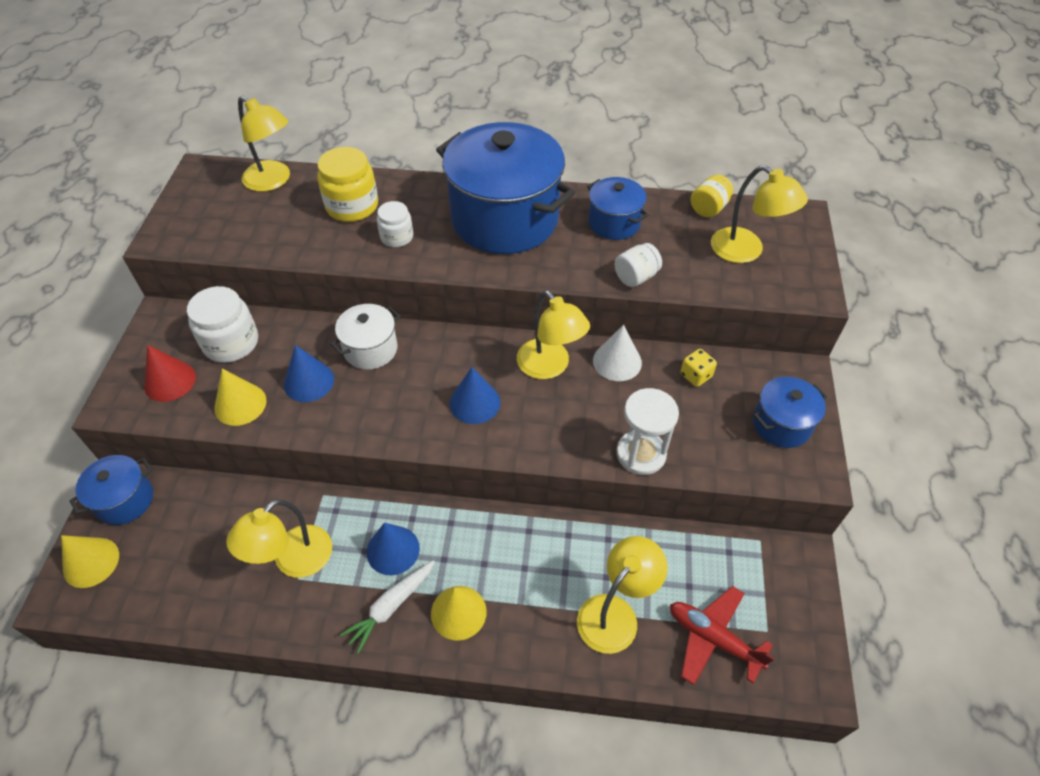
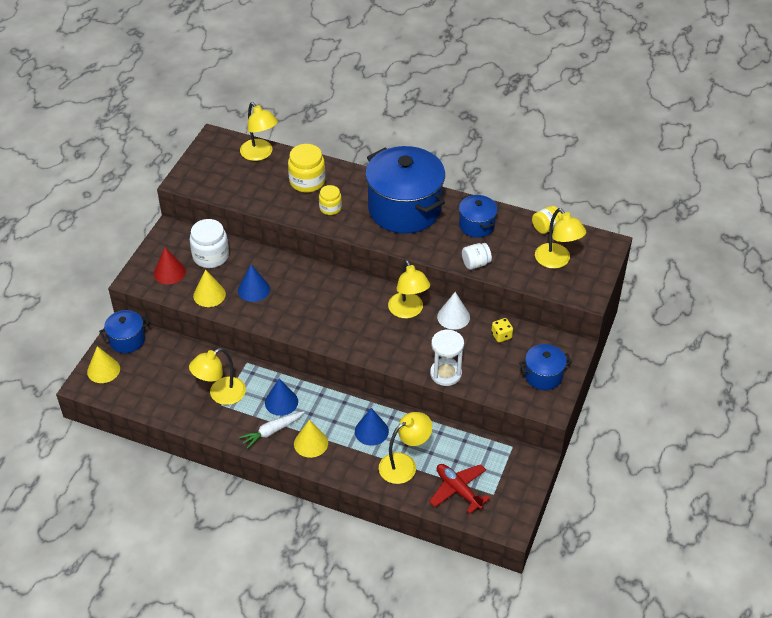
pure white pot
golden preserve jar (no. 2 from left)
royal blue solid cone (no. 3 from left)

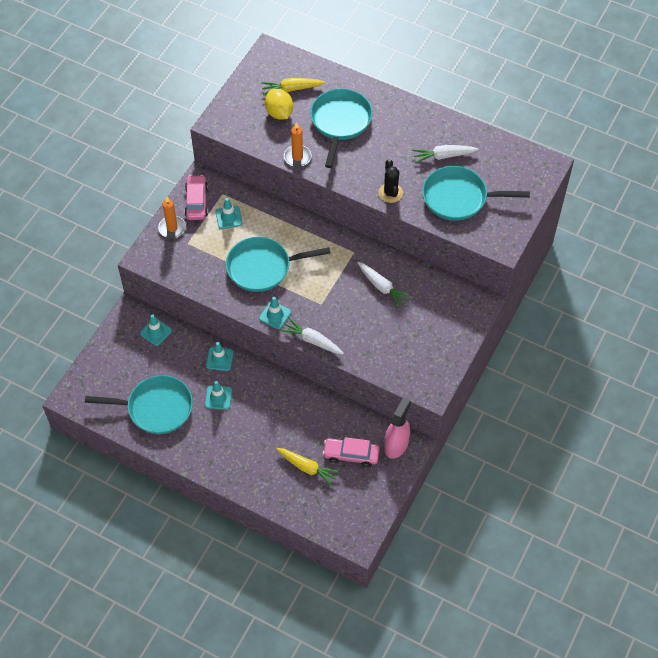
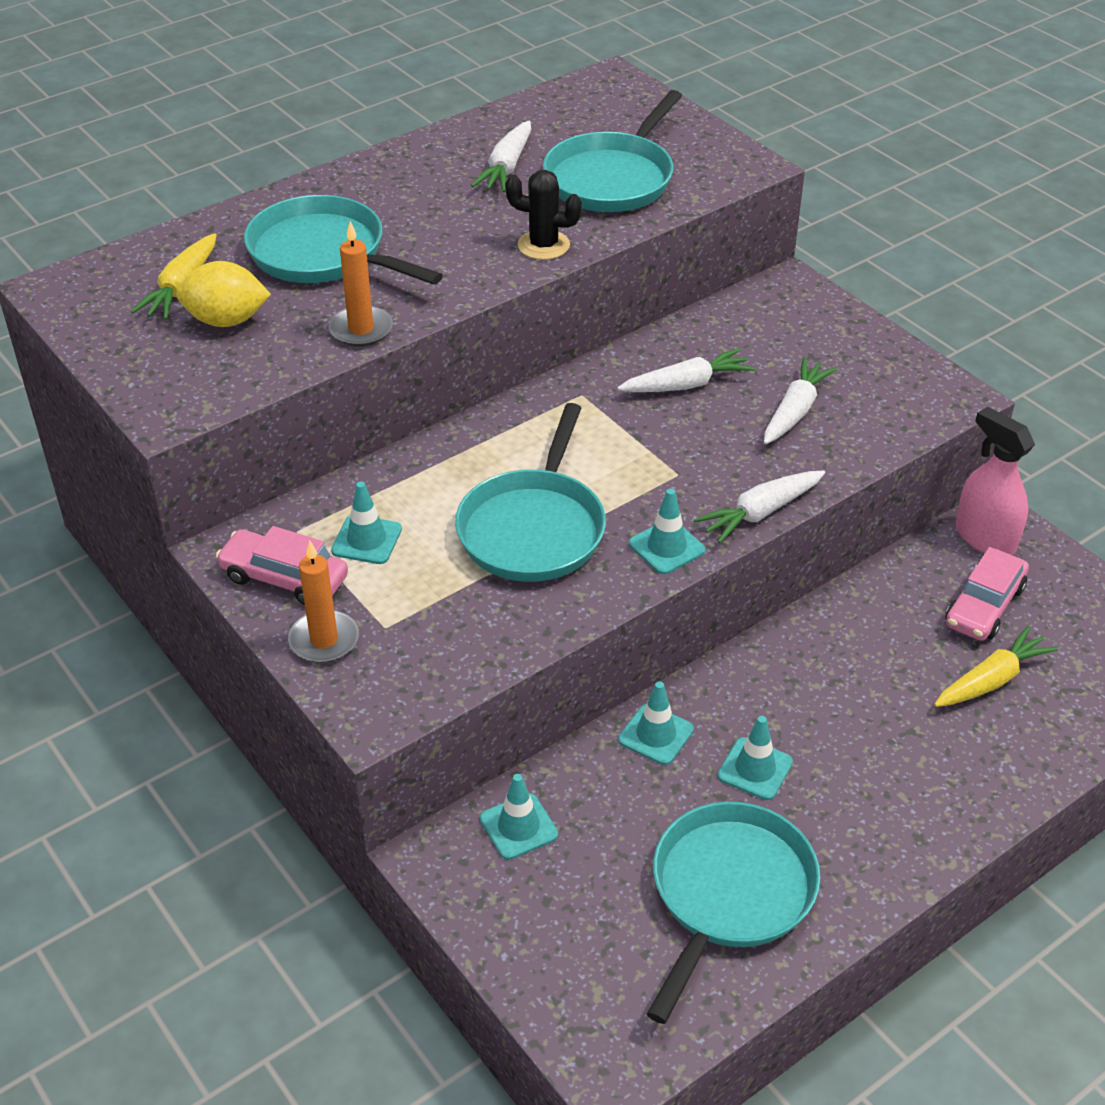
pure white toy carrot (no. 4 from left)

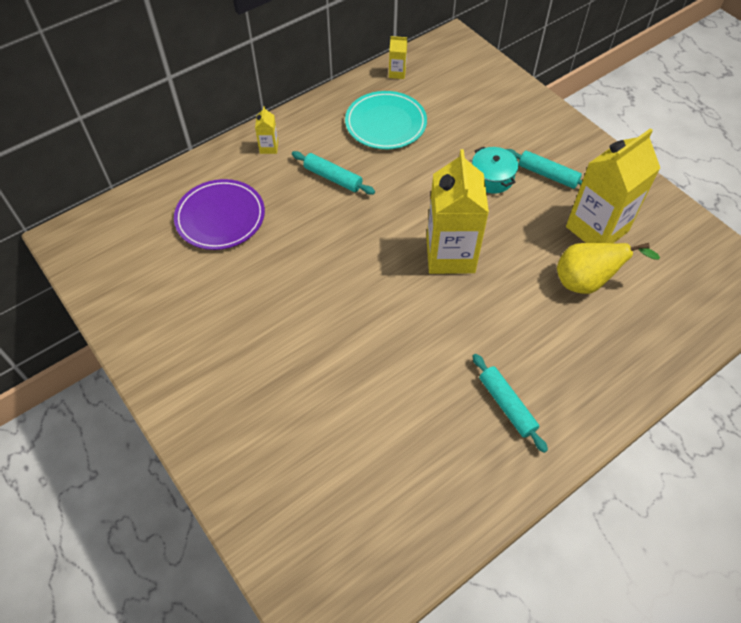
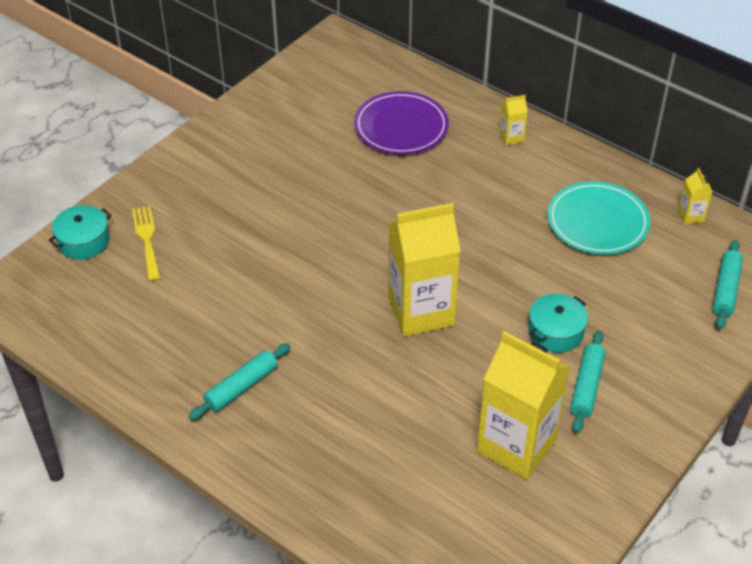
teal pastry roller (no. 3 from left)
golden pear fruit
teal pot (no. 1 from left)
golden dinner fork

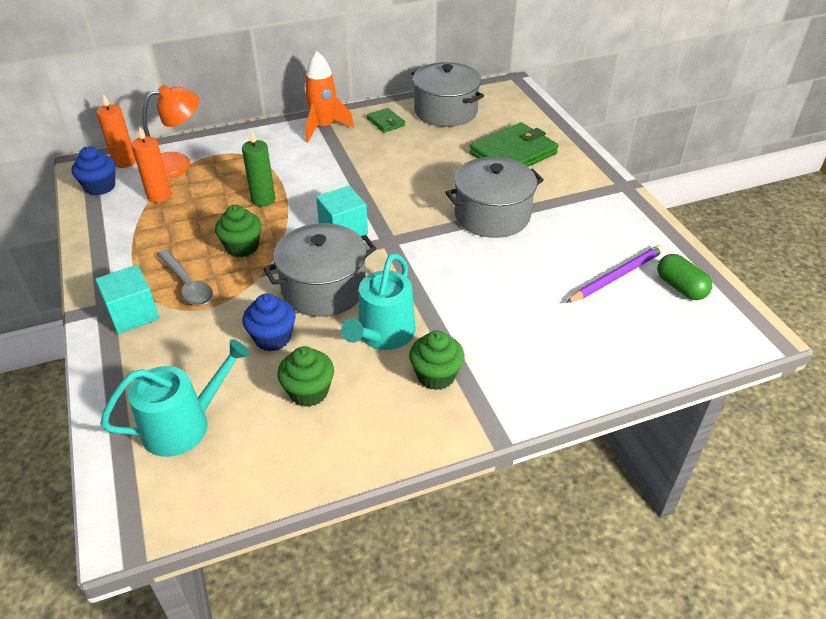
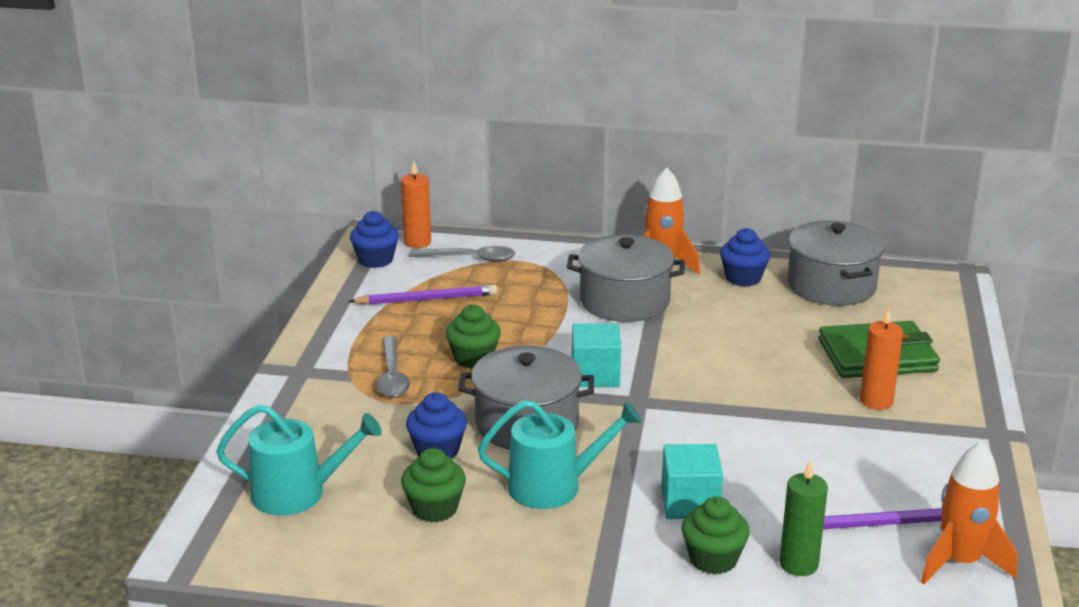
teal block (no. 2 from left)
bright orange candle (no. 2 from left)
gray tablespoon (no. 2 from left)
emerald candle
teal sprinkling can (no. 2 from left)
royal blue fairy cake (no. 3 from left)
emerald fairy cake (no. 3 from left)
gray pot (no. 2 from left)
bright orange spaceship (no. 2 from left)
purple wooden pencil (no. 1 from left)

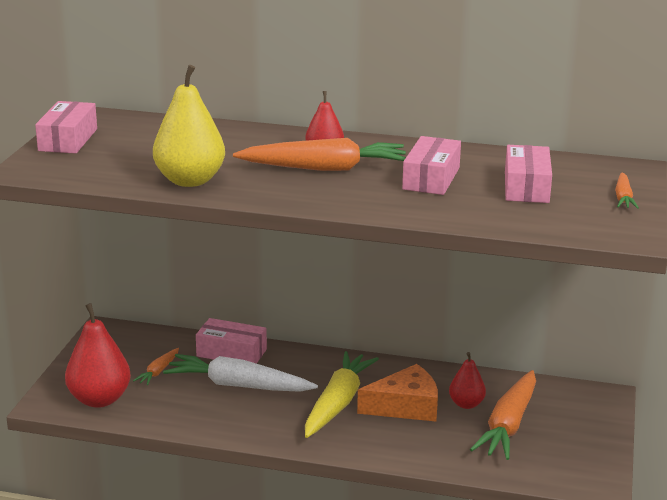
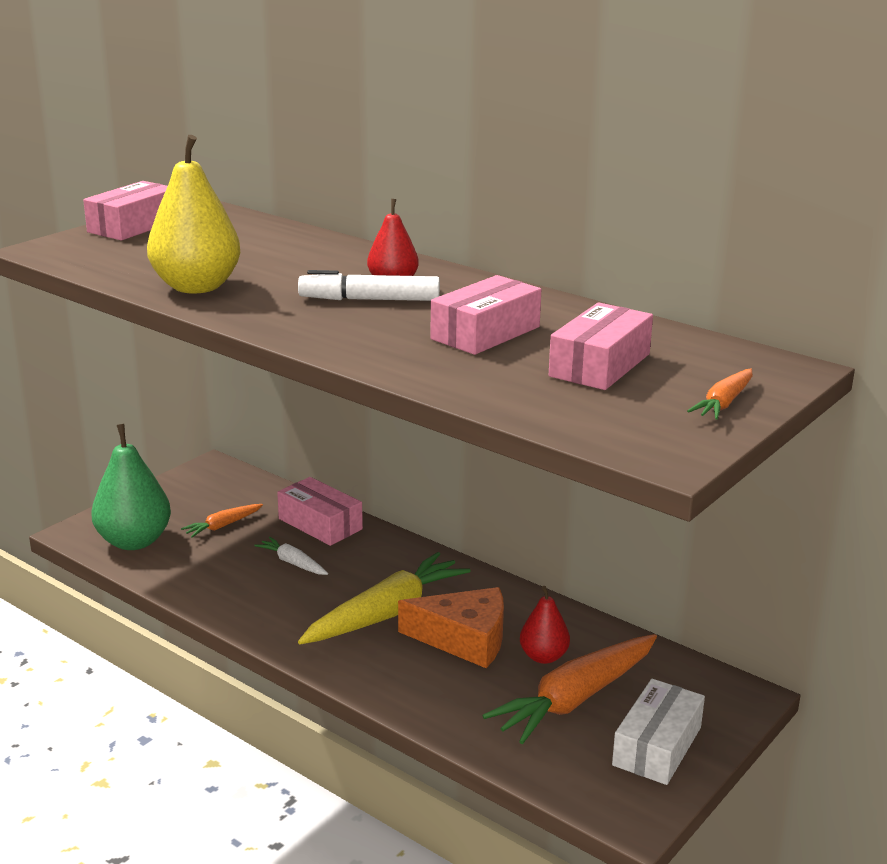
emerald pear fruit
pure white toy carrot
pure white marker
pure white box

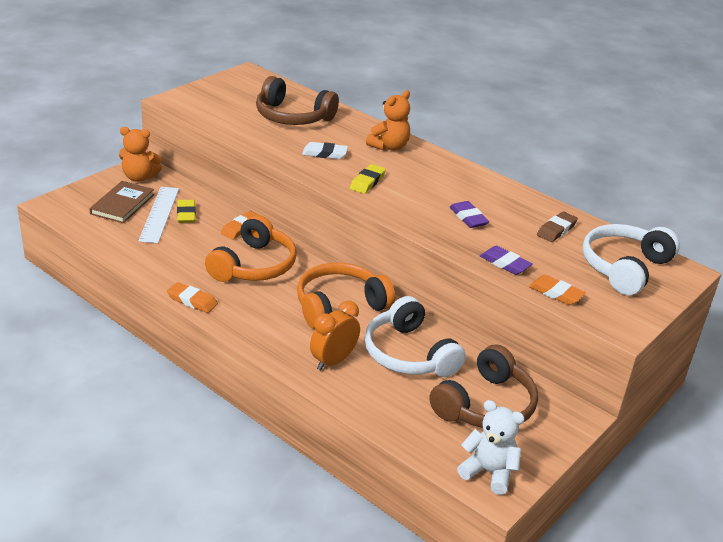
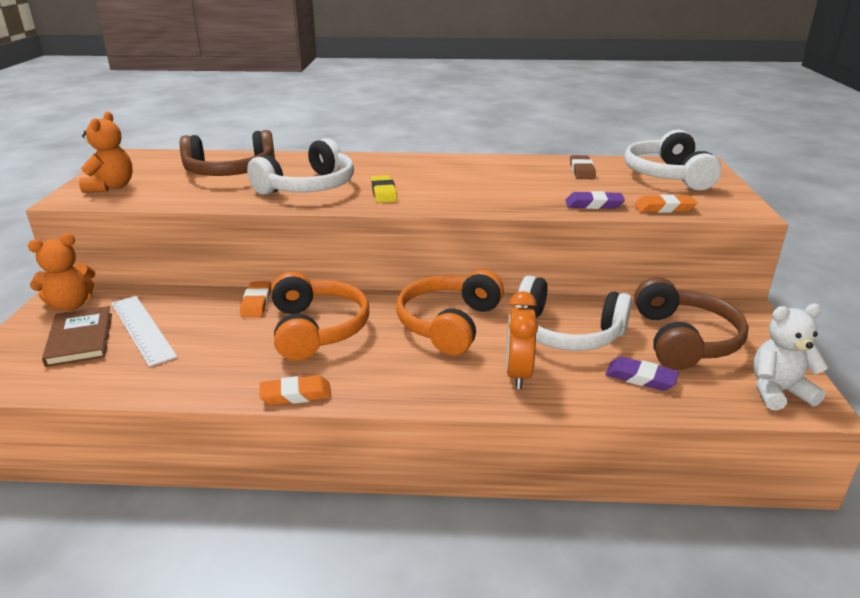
golden gum eraser (no. 1 from left in the first image)
pure white headphones (no. 1 from left)
bright orange teddy bear (no. 2 from left)
purple gum eraser (no. 2 from left)

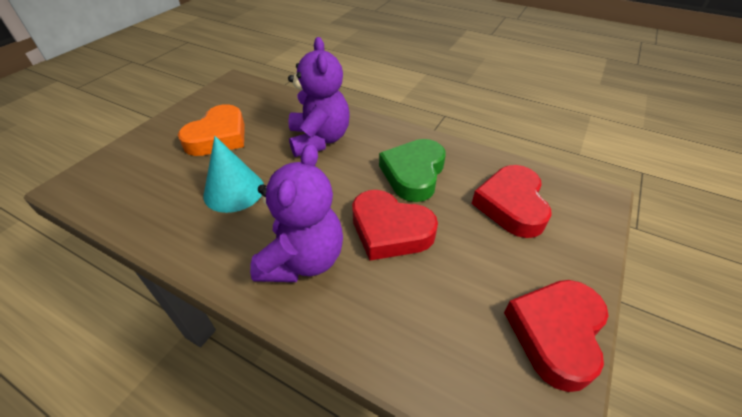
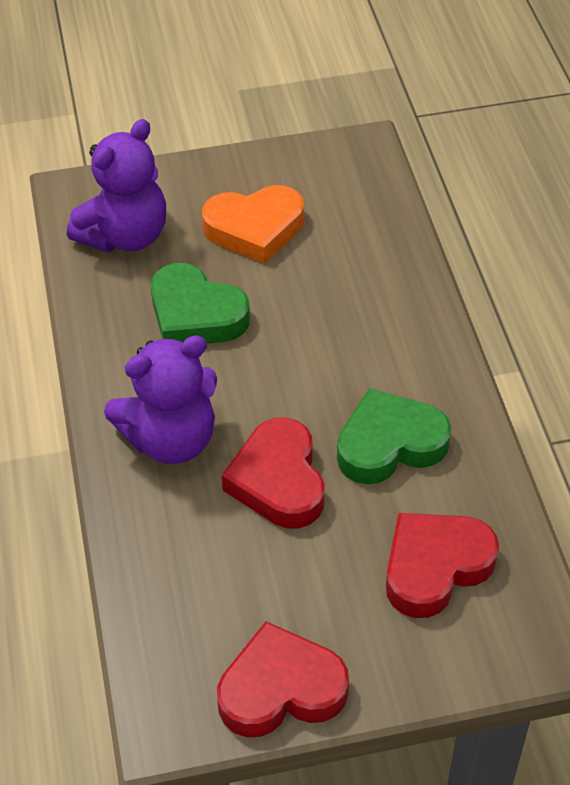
emerald heart (no. 1 from left)
purple teddy bear (no. 1 from left)

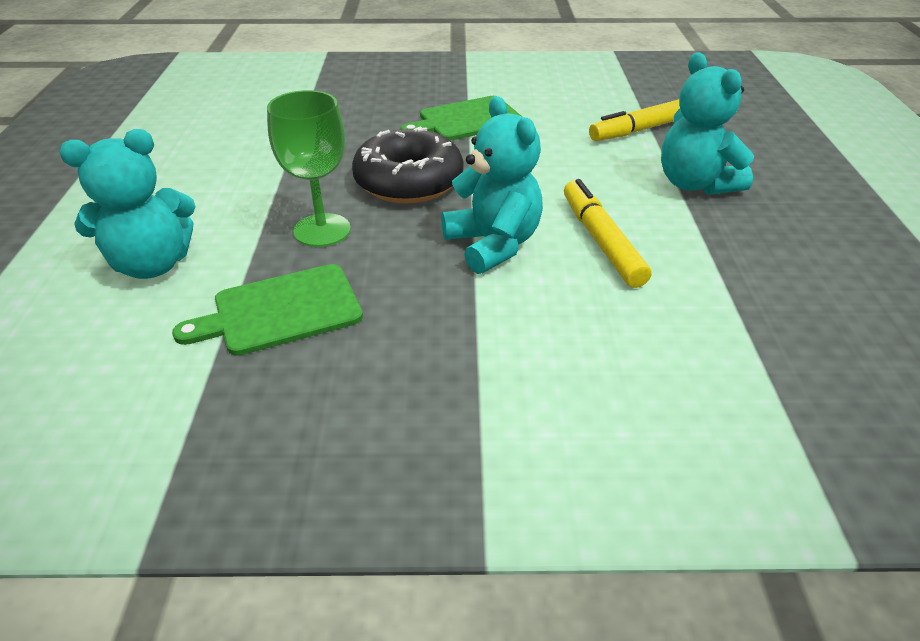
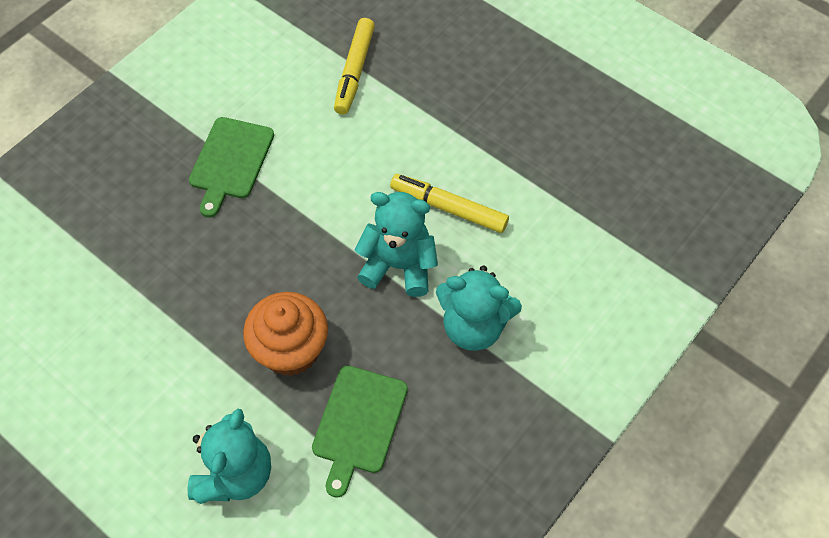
bright orange fairy cake
ebony glazed donut
teal teddy bear (no. 3 from left)

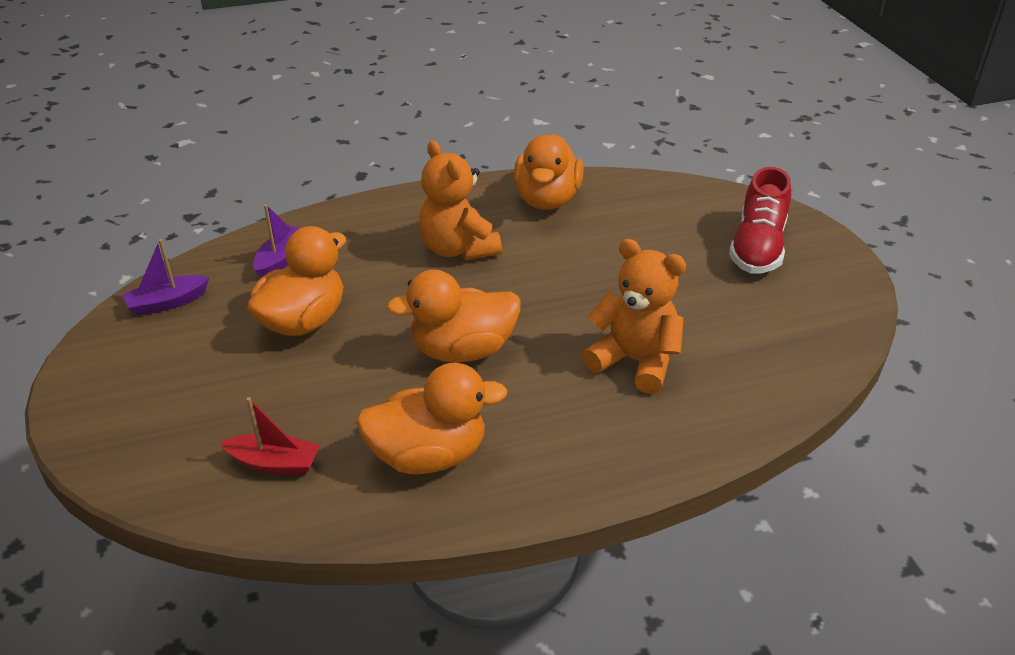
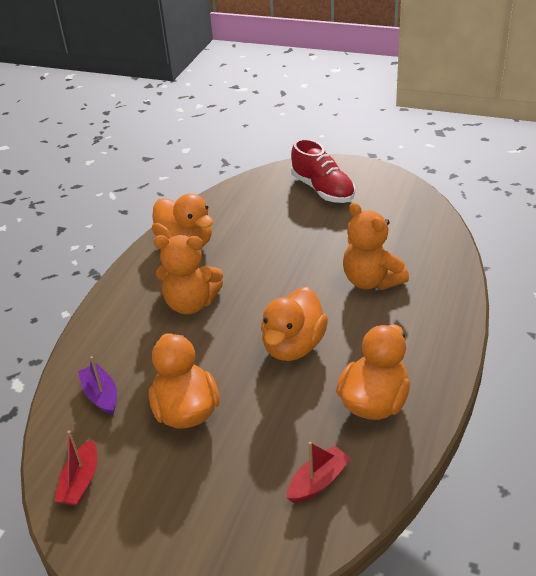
scarlet sailboat (no. 1 from left)
bright orange teddy bear (no. 2 from left)

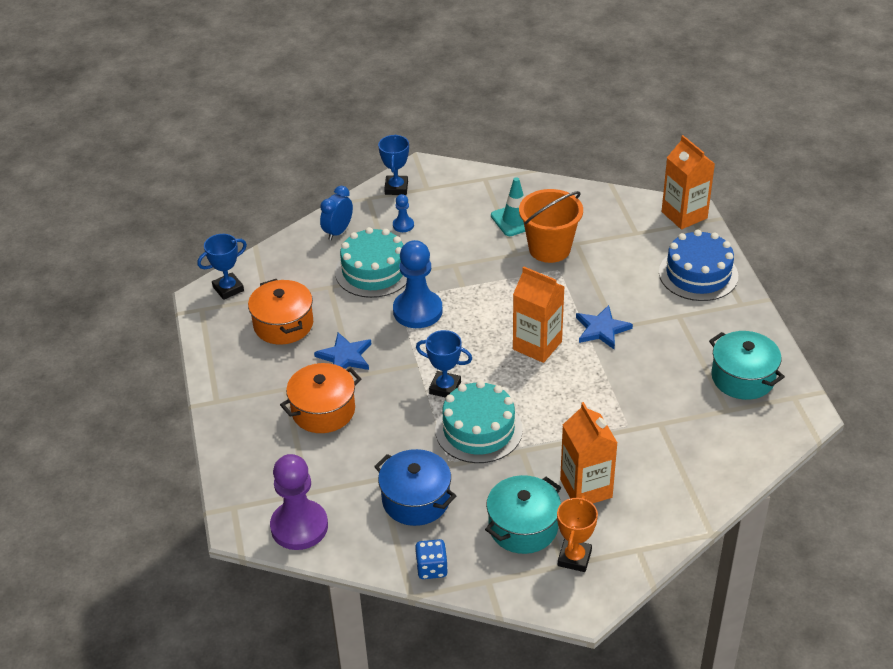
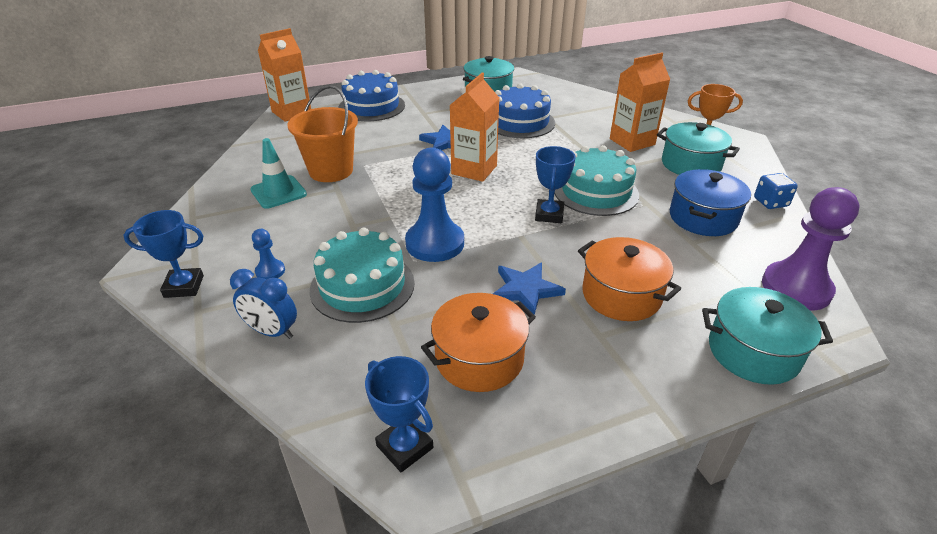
royal blue gateau (no. 2 from left)
teal pot (no. 3 from left)

